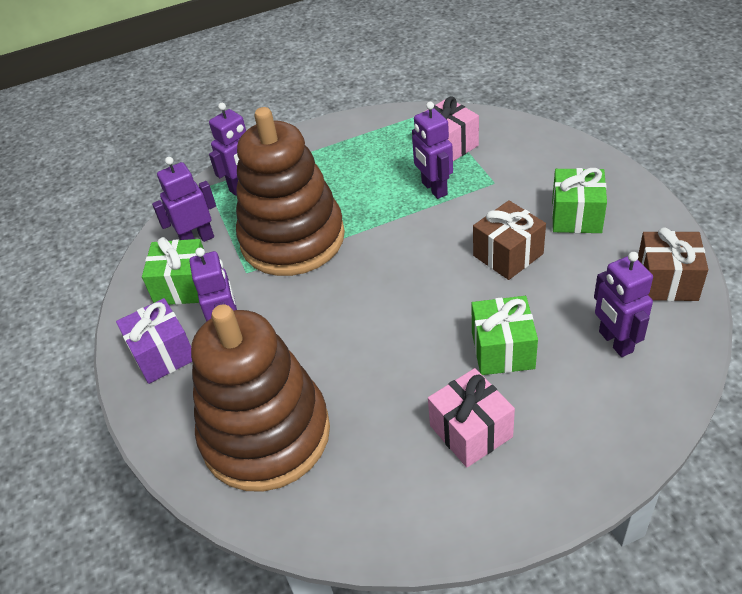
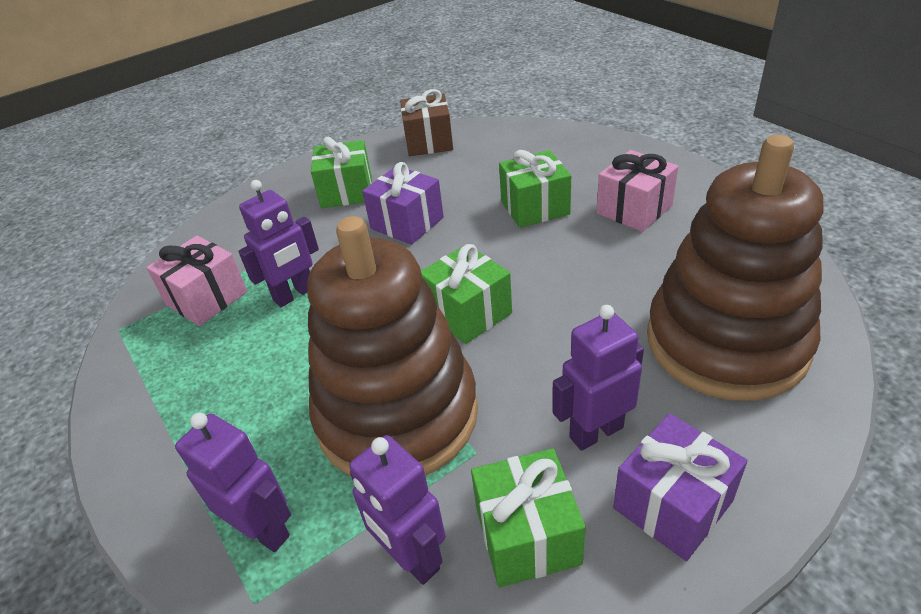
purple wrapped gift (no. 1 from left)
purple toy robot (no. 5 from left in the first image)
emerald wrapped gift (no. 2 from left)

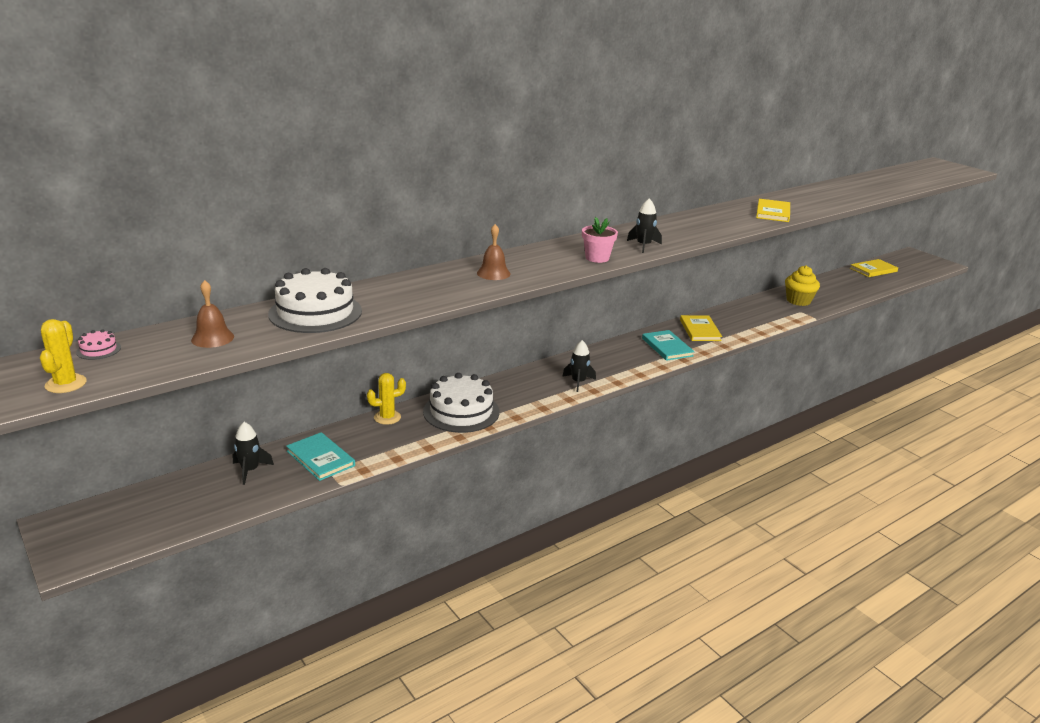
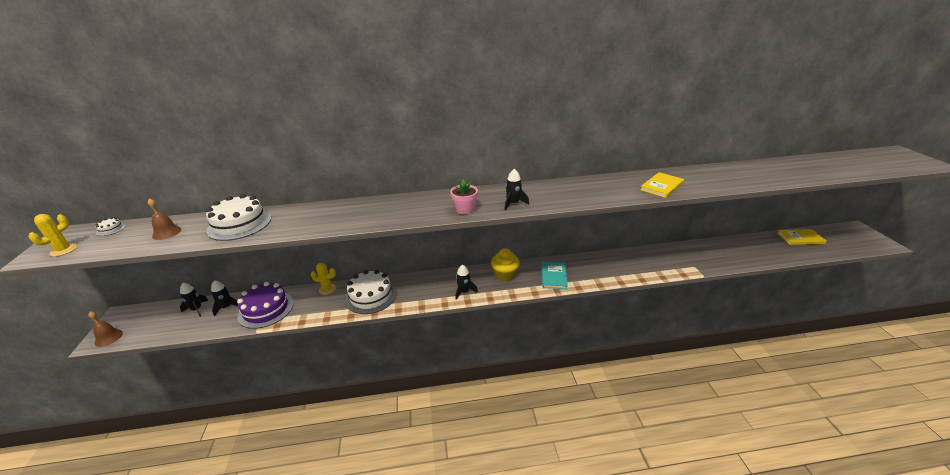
pure white gateau (no. 1 from left)
purple gateau
dark brown hand bell (no. 1 from left)
golden book (no. 1 from left in the first image)
golden fairy cake
ebony spaceship (no. 1 from left)

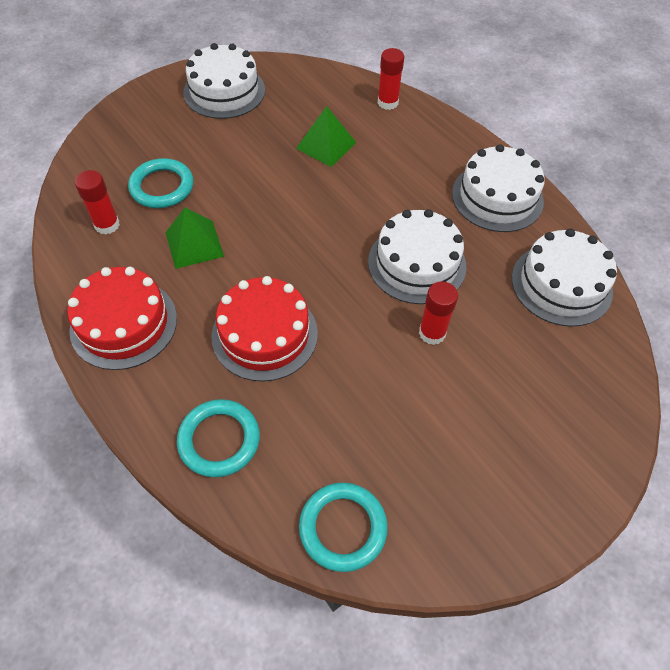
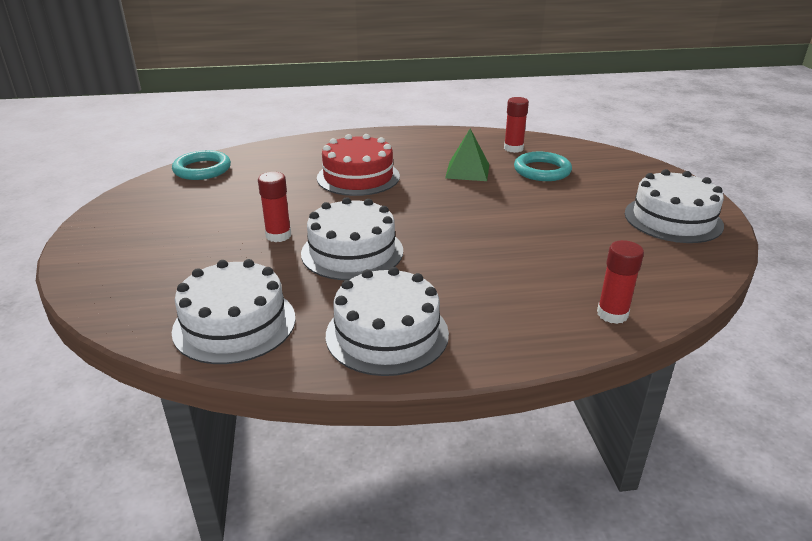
scarlet gateau (no. 1 from left in the first image)
teal hoop (no. 2 from left in the first image)
emerald pyramid (no. 2 from left in the first image)

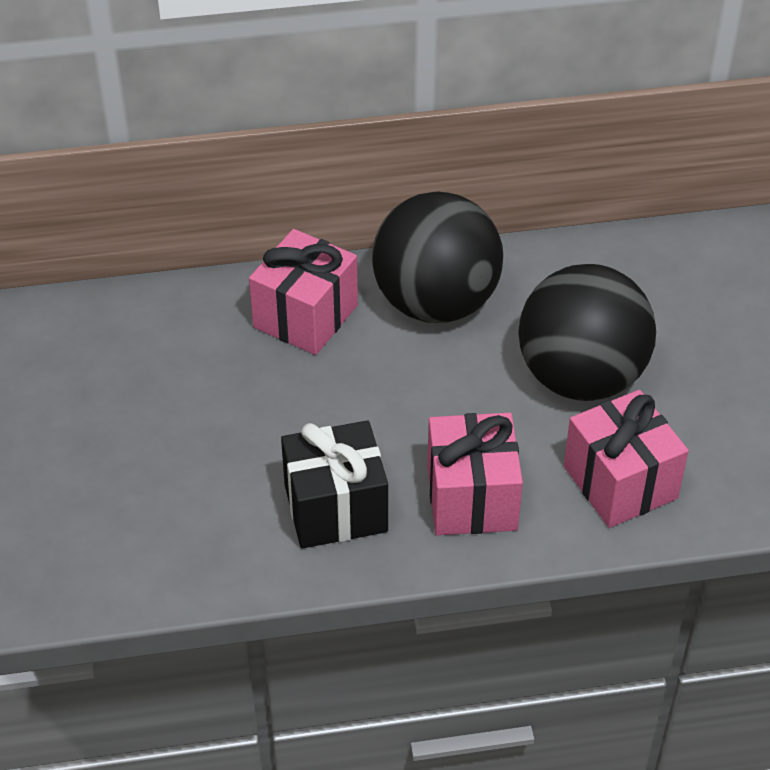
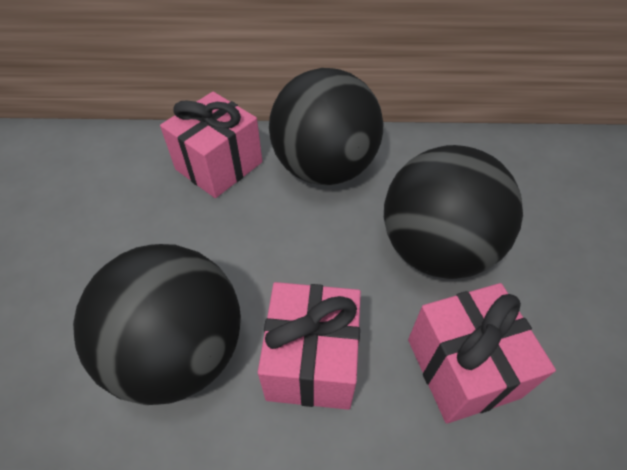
ebony ball (no. 1 from left)

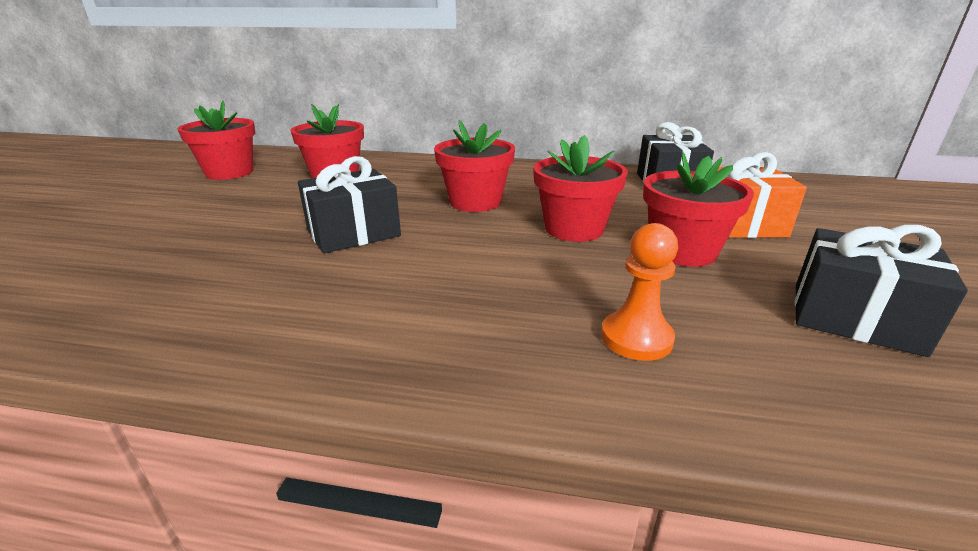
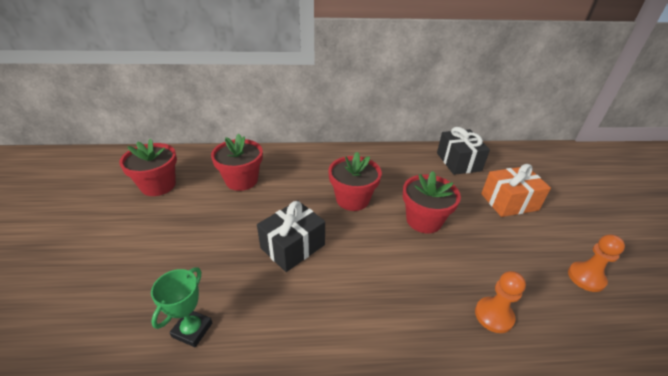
scarlet plant pot (no. 5 from left in the first image)
bright orange chess pawn (no. 2 from left)
emerald prize cup

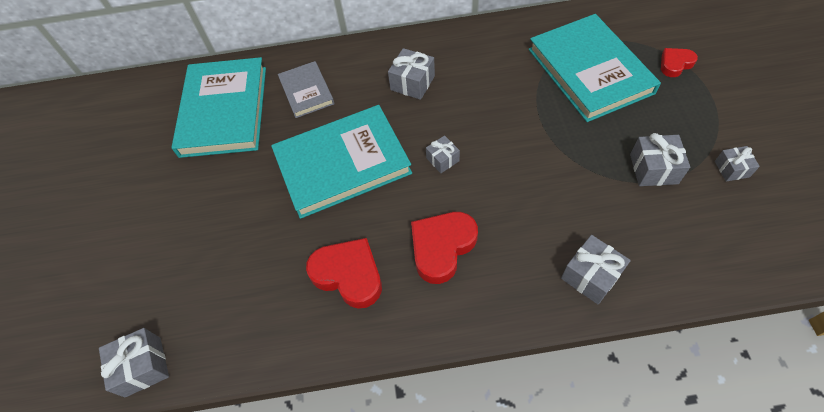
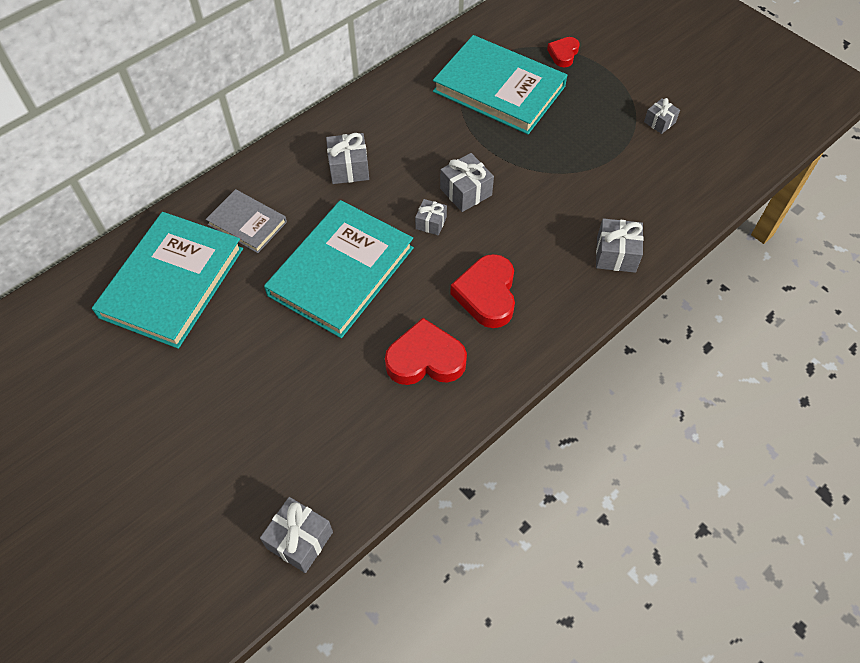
teal book (no. 1 from left)
gray wrapped gift (no. 4 from left)

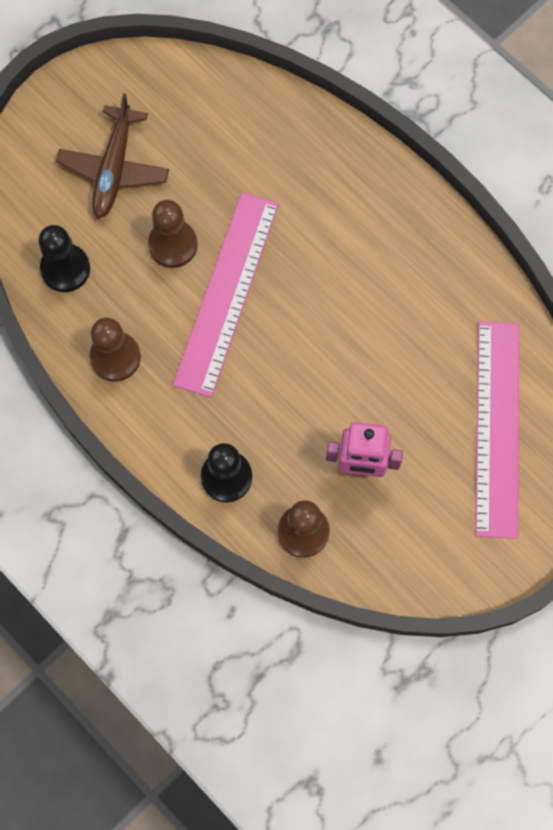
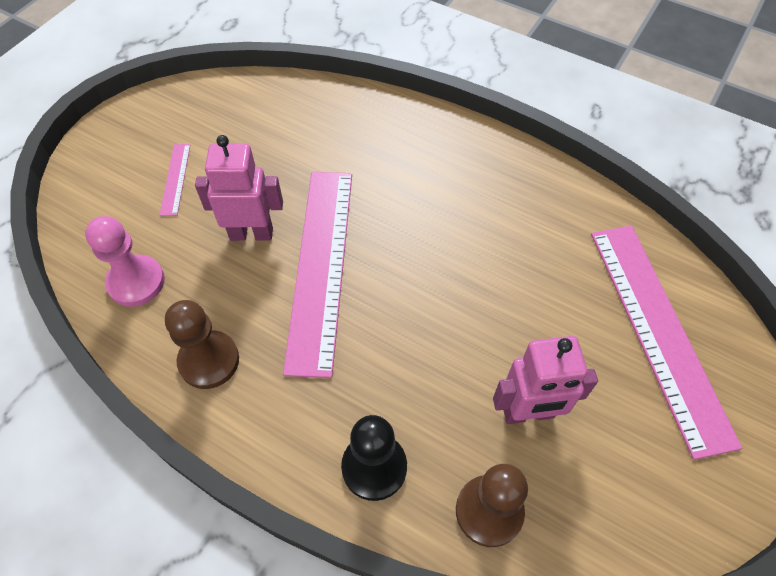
rosy chess pawn
rosy ruler (no. 1 from left)
rosy toy robot (no. 1 from left)

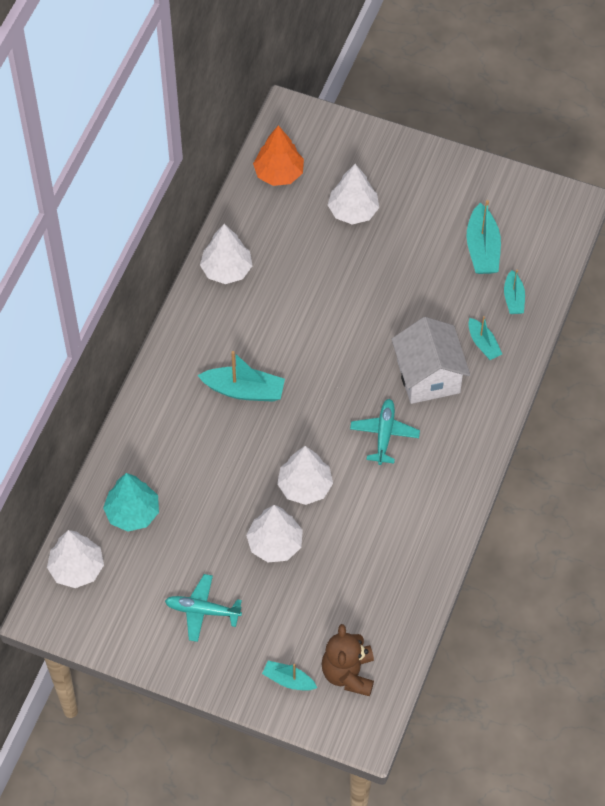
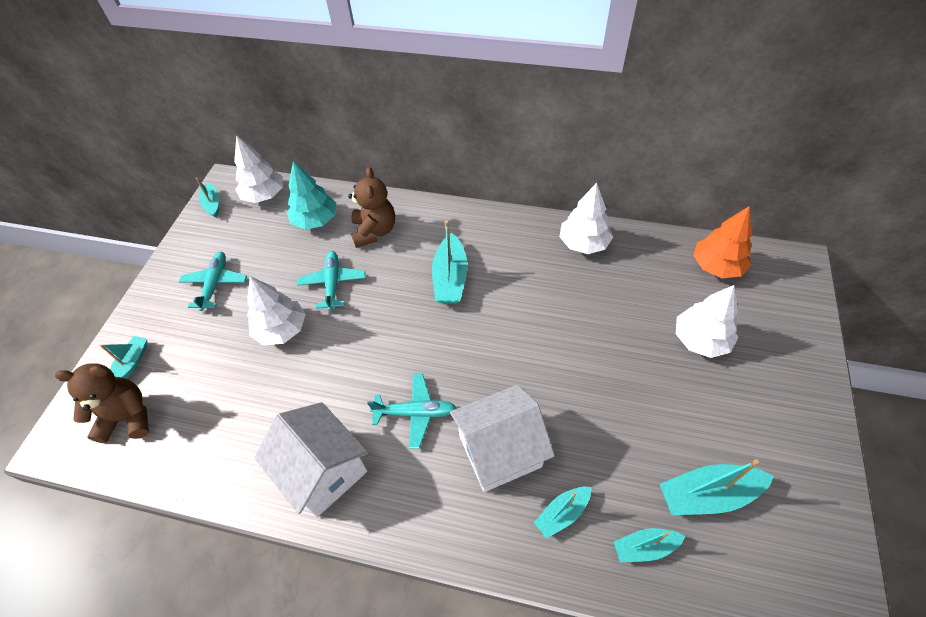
pure white tree (no. 4 from left in the first image)
teal sailboat (no. 2 from left)
pure white house (no. 1 from left)
teal toy plane (no. 2 from left)
dark brown teddy bear (no. 2 from left)

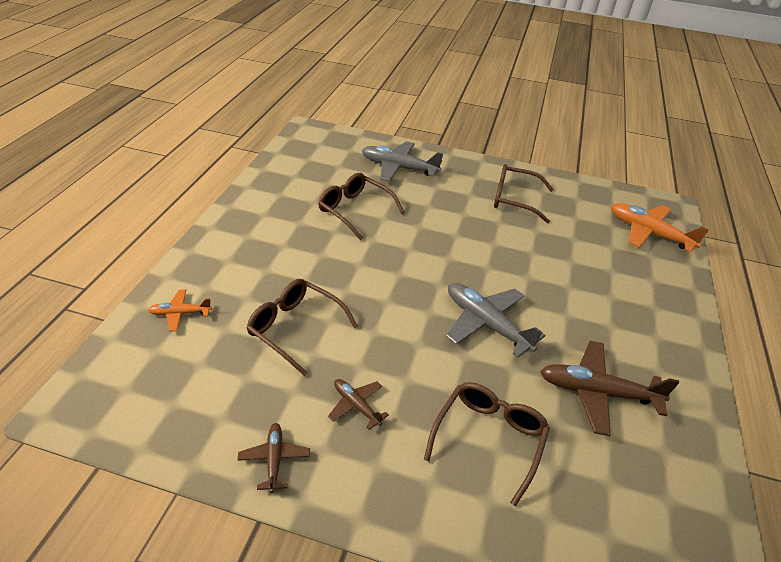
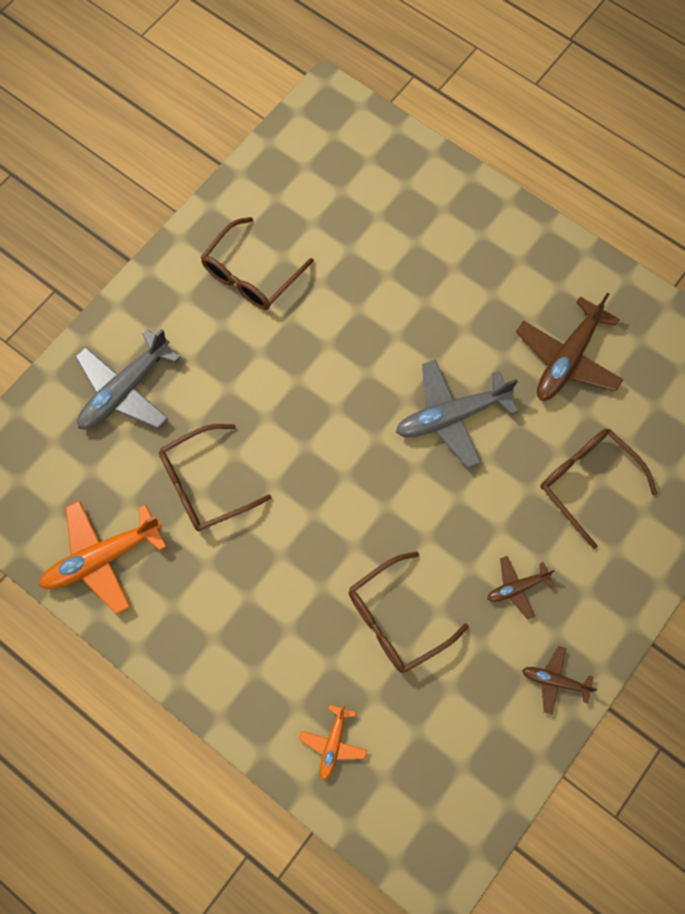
bright orange toy plane (no. 1 from left)

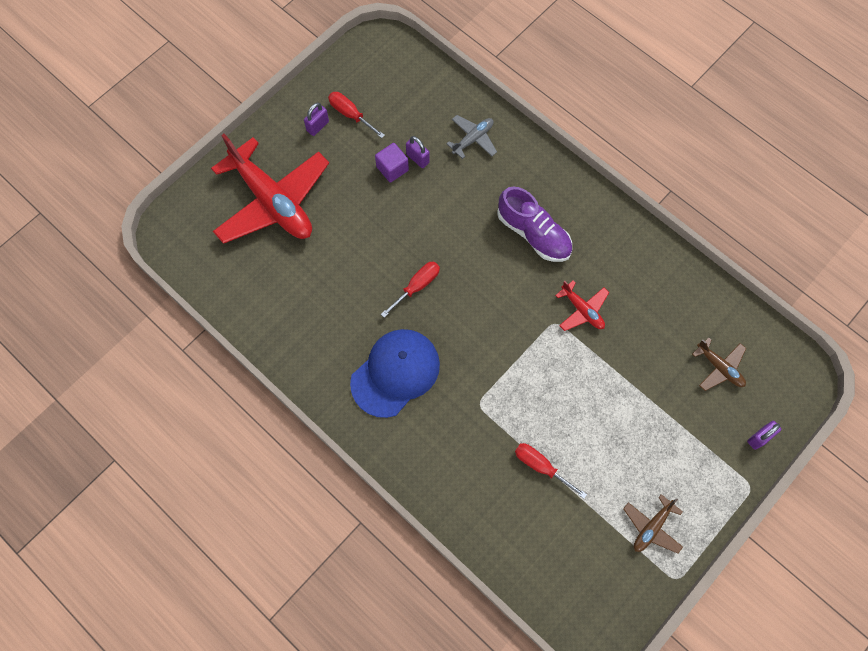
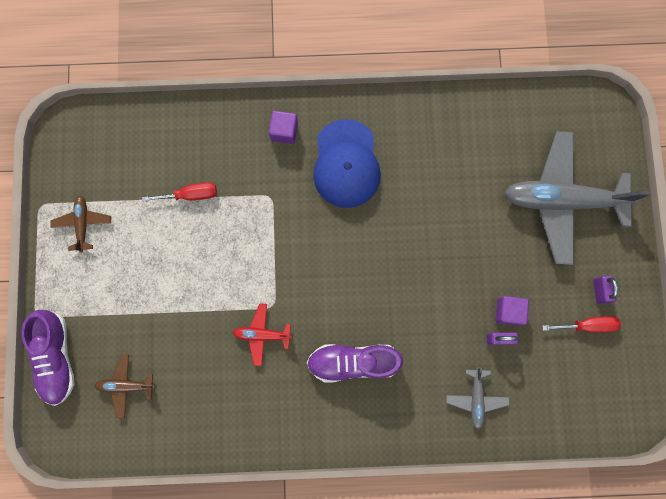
gray toy plane (no. 2 from left)
scarlet flat screwdriver (no. 2 from left in the first image)
purple shoe (no. 1 from left)
purple block (no. 1 from left)

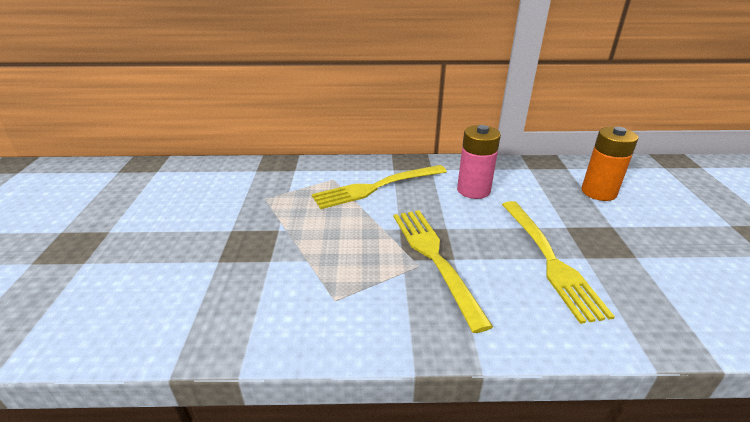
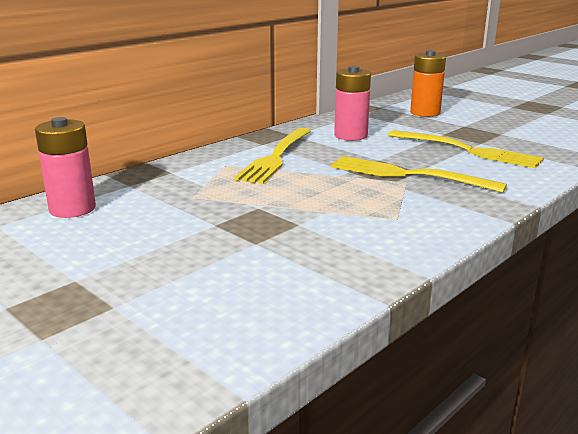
rosy battery (no. 1 from left)

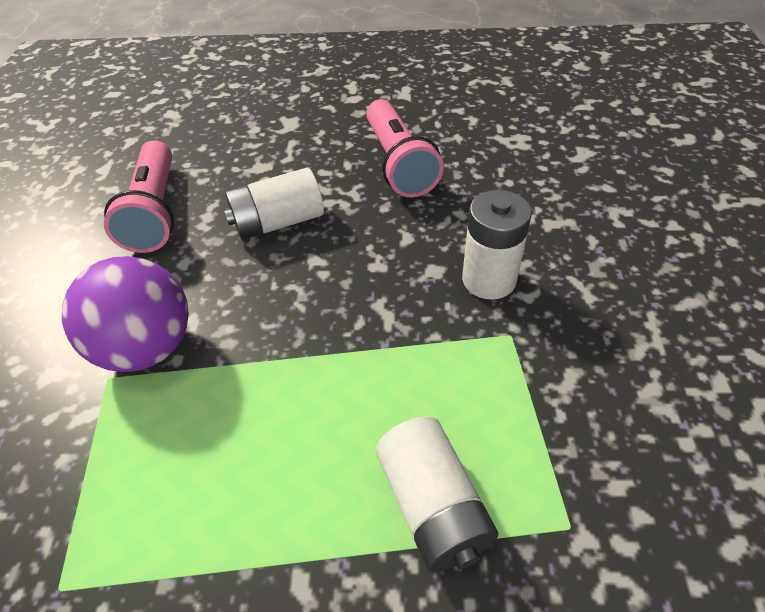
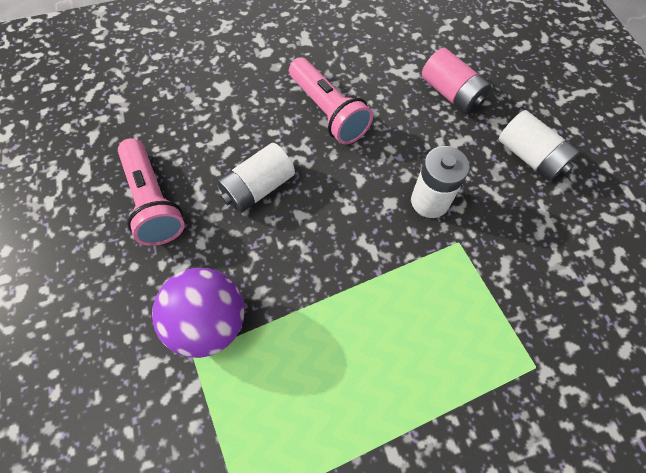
pure white battery (no. 3 from left)
rosy battery

